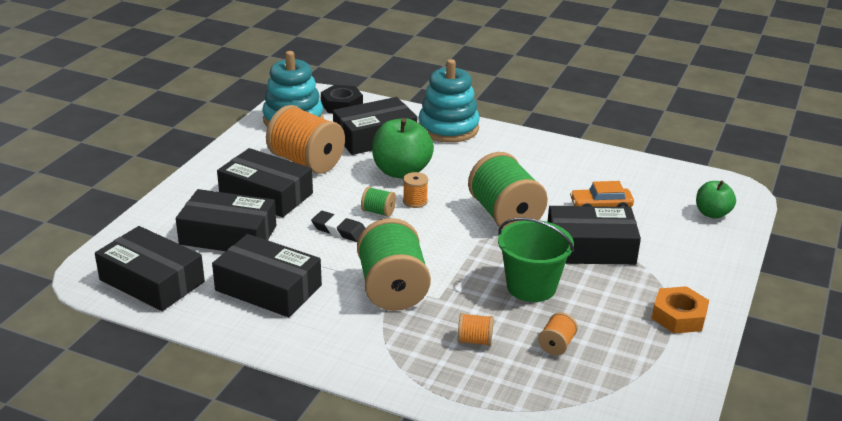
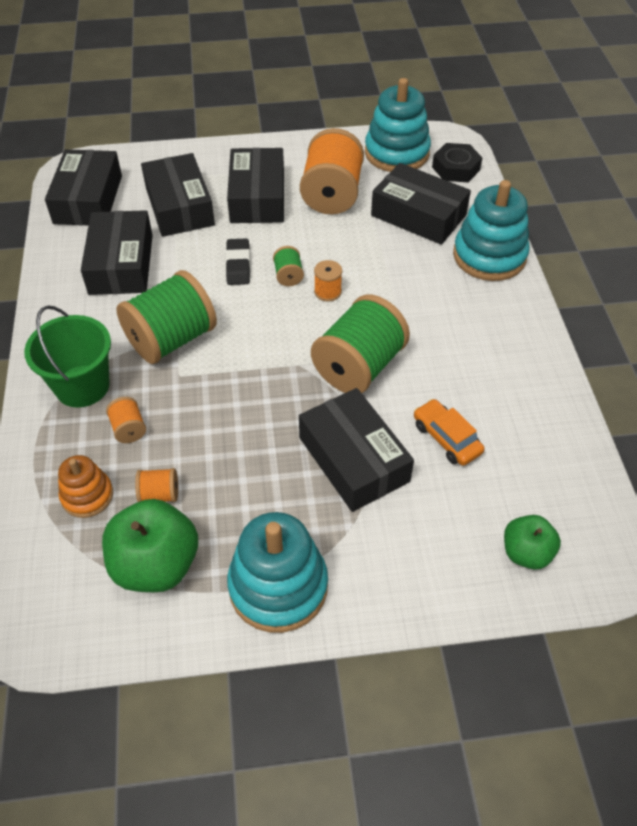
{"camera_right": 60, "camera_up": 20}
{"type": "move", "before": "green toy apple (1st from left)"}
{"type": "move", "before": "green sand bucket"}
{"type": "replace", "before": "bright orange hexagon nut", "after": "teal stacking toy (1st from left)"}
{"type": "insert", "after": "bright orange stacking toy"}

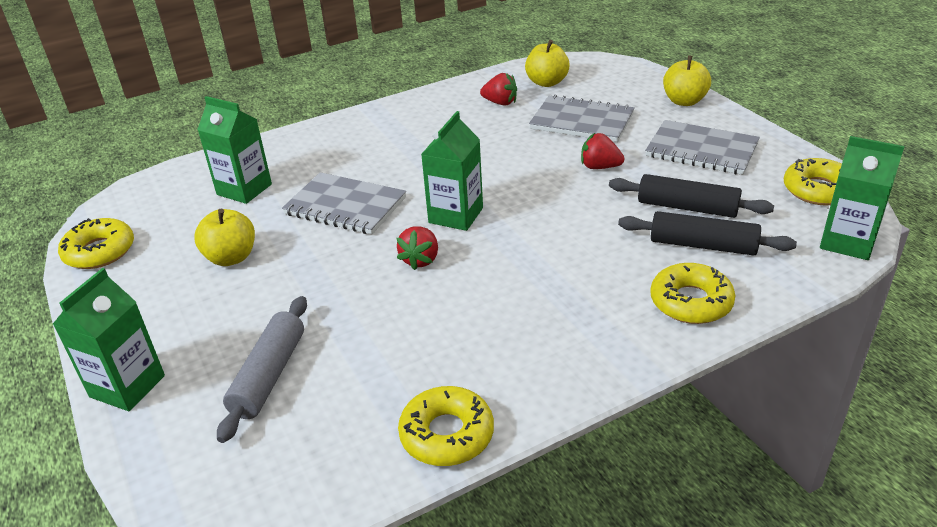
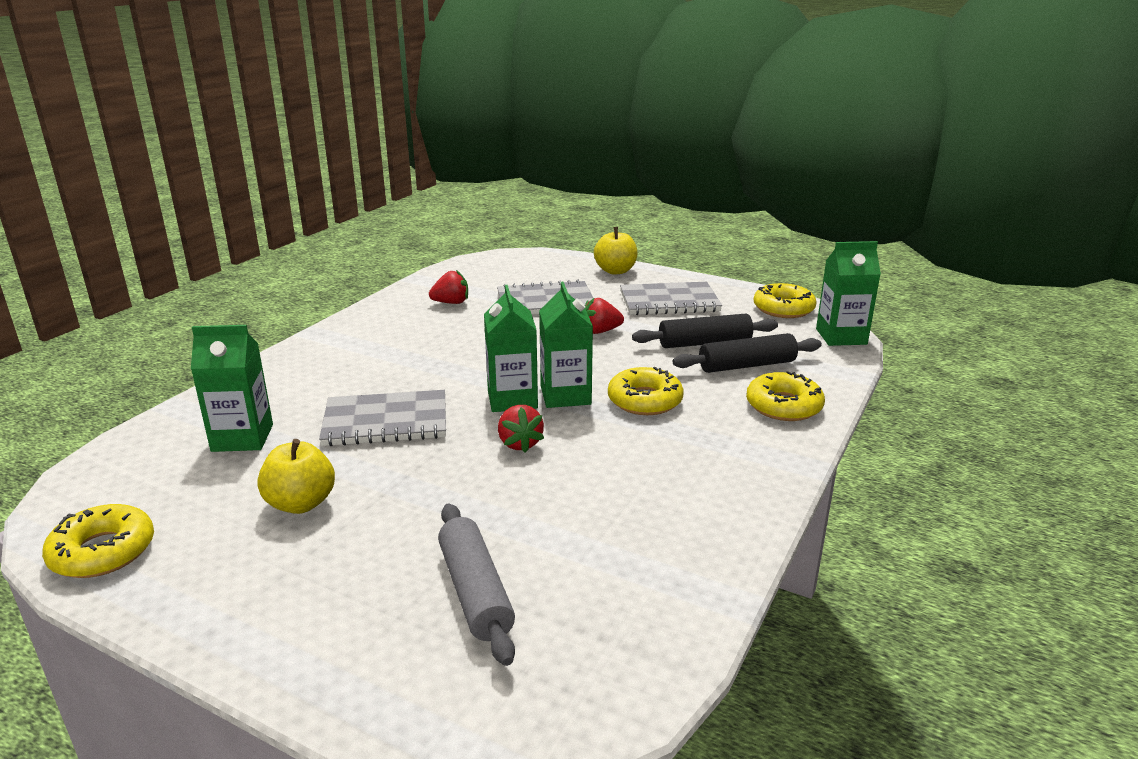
{"camera_right": -35, "camera_up": -10}
{"type": "move", "before": "green carton (1st from left in the first image)", "after": "green carton (3rd from left)"}
{"type": "move", "before": "bright yellow doughnut (2nd from left)"}
{"type": "delete", "before": "bright yellow toy apple (2nd from left)"}

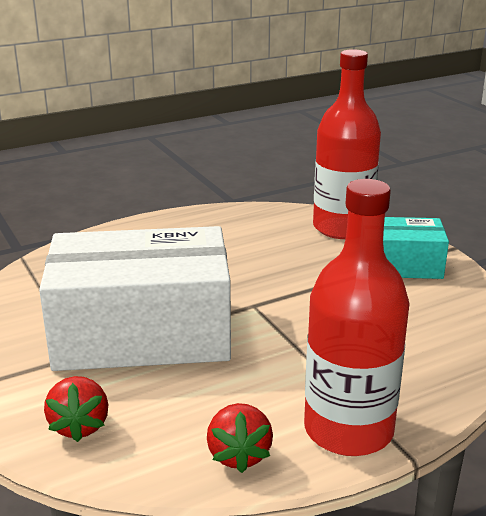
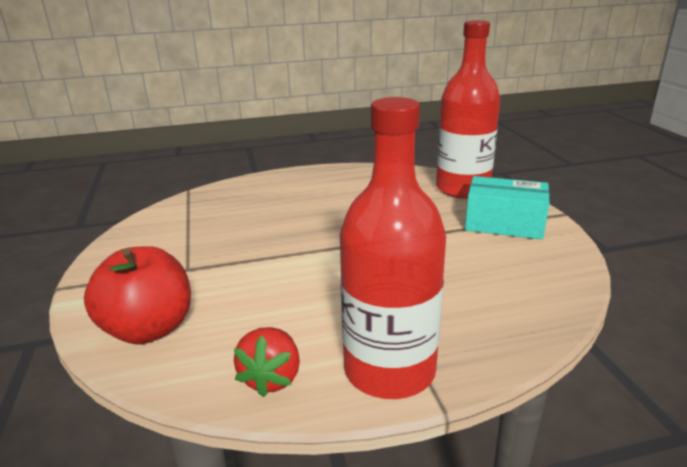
{"camera_right": 15, "camera_up": 0}
{"type": "delete", "before": "white parcel"}
{"type": "replace", "before": "scarlet berry (1st from left)", "after": "scarlet toy apple"}

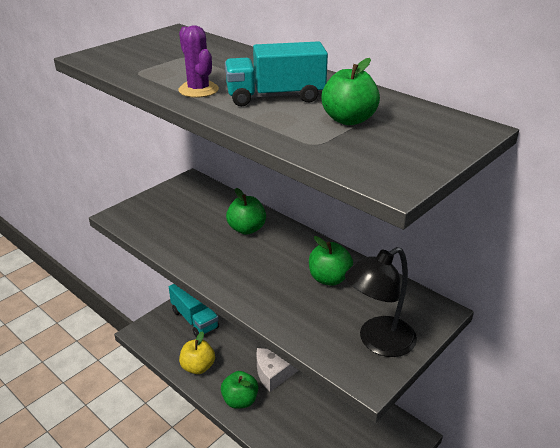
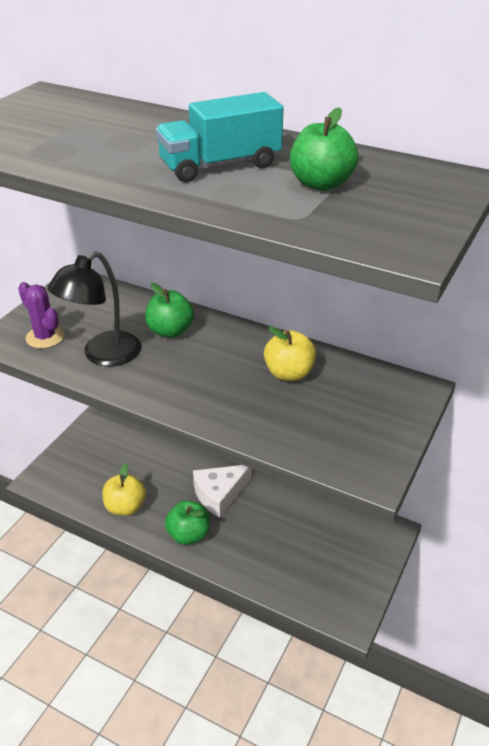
{"camera_right": -15, "camera_up": 5}
{"type": "delete", "before": "teal truck (1st from left)"}
{"type": "move", "before": "violet saguaro cactus"}
{"type": "recolor", "before": "green toy apple (3rd from left)", "after": "bright yellow toy apple (2nd from left)"}
{"type": "move", "before": "ebony desk lamp"}

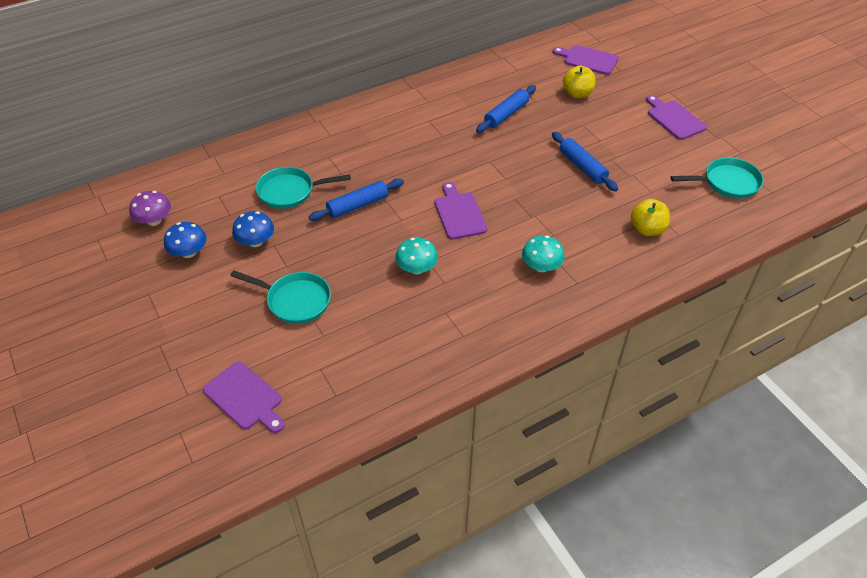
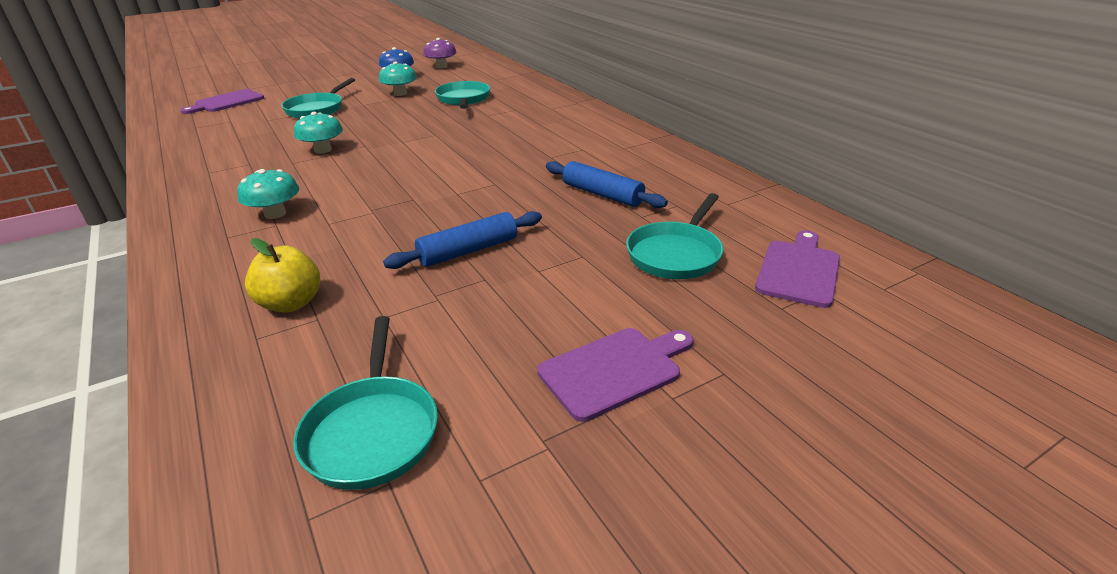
{"camera_right": 90, "camera_up": -15}
{"type": "recolor", "before": "royal blue toadstool (2nd from left)", "after": "teal toadstool (3rd from left)"}
{"type": "delete", "before": "royal blue pastry roller (1st from left)"}
{"type": "delete", "before": "violet chopping board (2nd from left)"}
{"type": "replace", "before": "bright yellow toy apple (1st from left)", "after": "teal pan (4th from left)"}

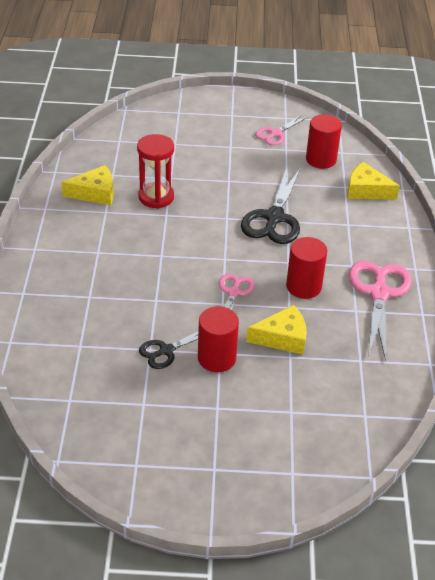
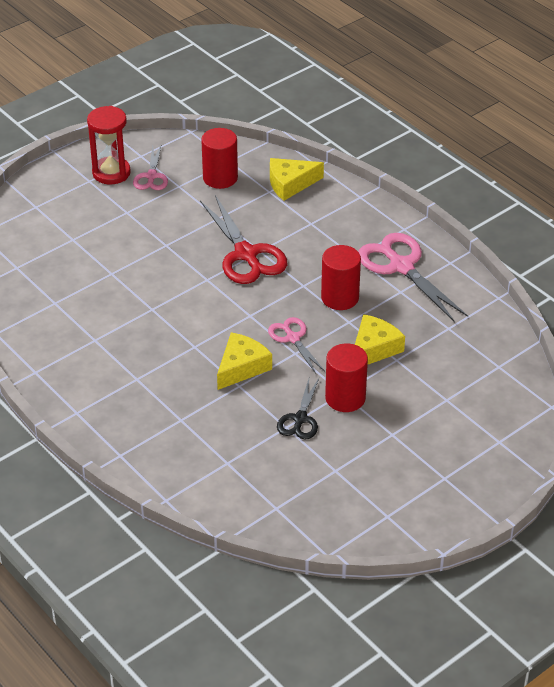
{"camera_right": -40, "camera_up": 0}
{"type": "move", "before": "bright yellow cheese (1st from left)"}
{"type": "move", "before": "scarlet sandglass"}
{"type": "recolor", "before": "ebony pair of scissors (2nd from left)", "after": "scarlet pair of scissors"}

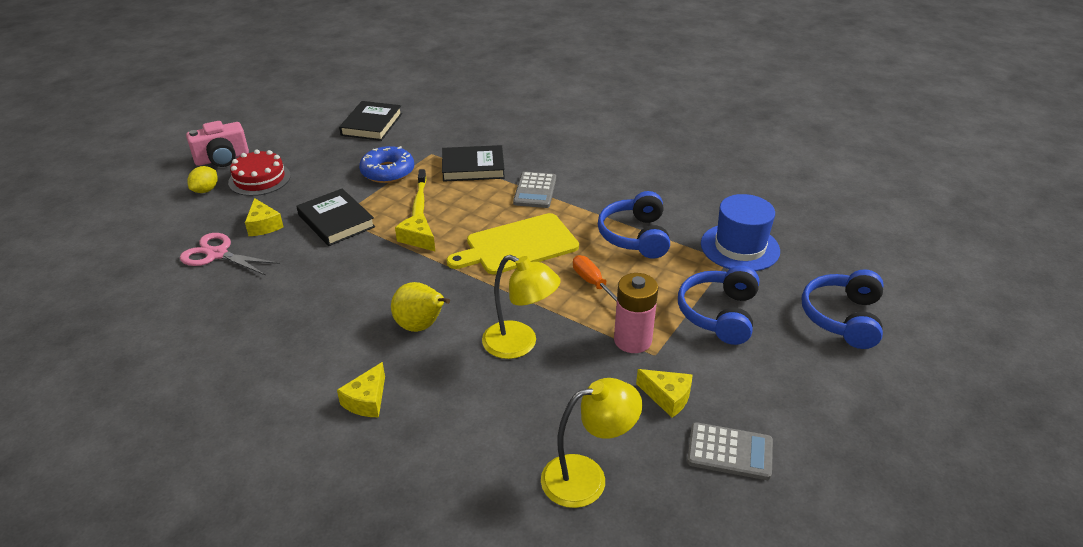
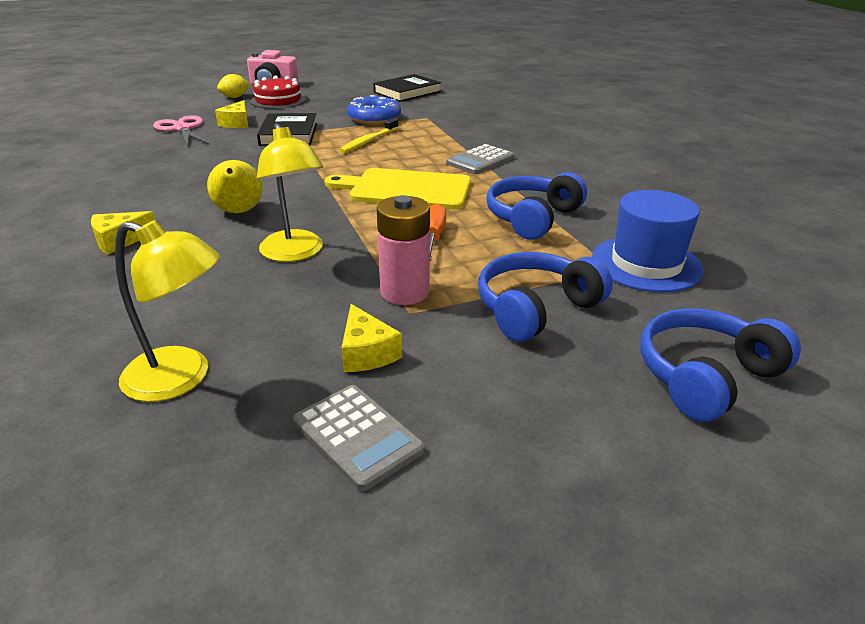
{"camera_right": 35, "camera_up": -5}
{"type": "delete", "before": "bright yellow cheese (3rd from left)"}
{"type": "delete", "before": "ebony hardback (3rd from left)"}

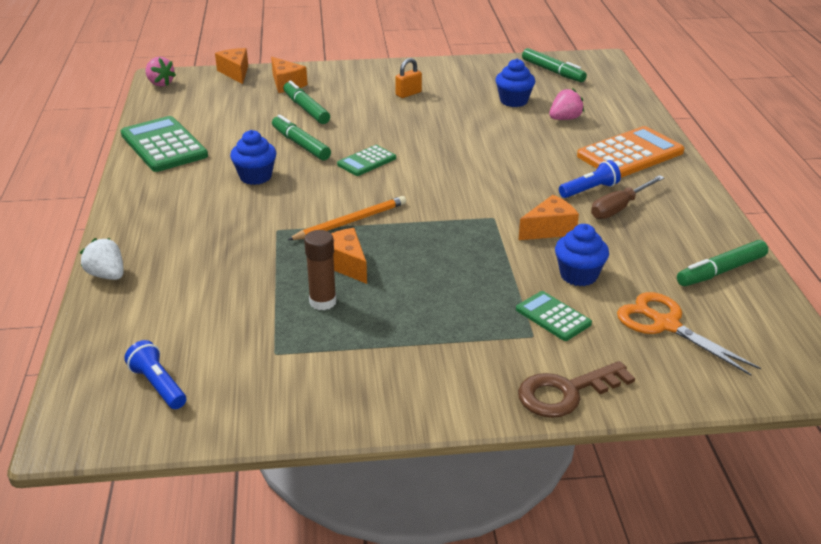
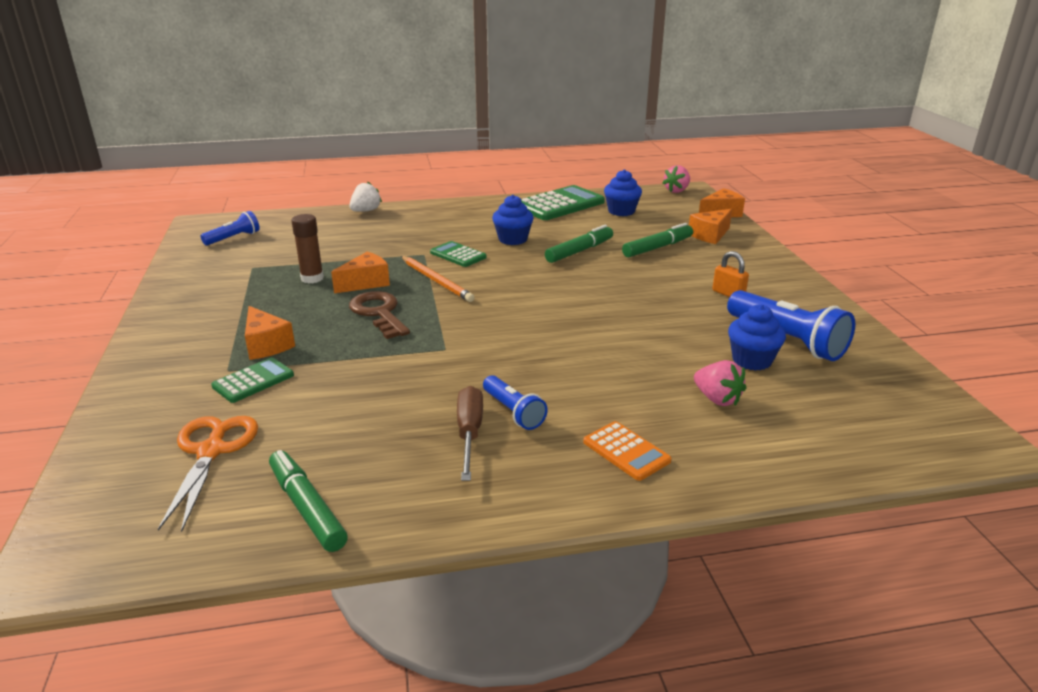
{"camera_right": 85, "camera_up": -5}
{"type": "move", "before": "green calculator (2nd from left)"}
{"type": "move", "before": "dark brown door key"}
{"type": "move", "before": "bright orange cheese (4th from left in the first image)", "after": "bright orange cheese (1st from left)"}
{"type": "delete", "before": "green marker pen (3rd from left)"}
{"type": "move", "before": "royal blue muffin (3rd from left in the first image)", "after": "royal blue muffin (2nd from left)"}
{"type": "resize", "before": "bright orange calculator", "scale": 0.55}
{"type": "rotate", "before": "dark brown hand screwdriver", "turn": 45}
{"type": "rotate", "before": "bright orange pair of scissors", "turn": -45}
{"type": "insert", "after": "royal blue flashlight (3rd from left)"}

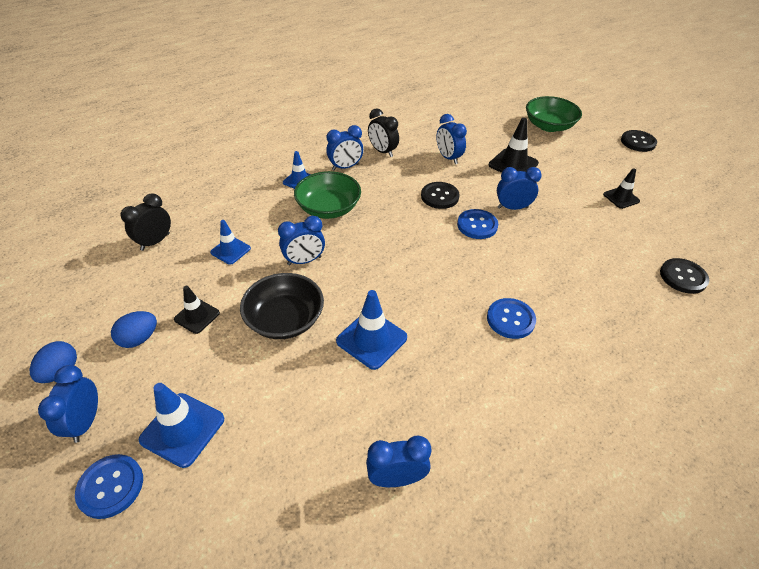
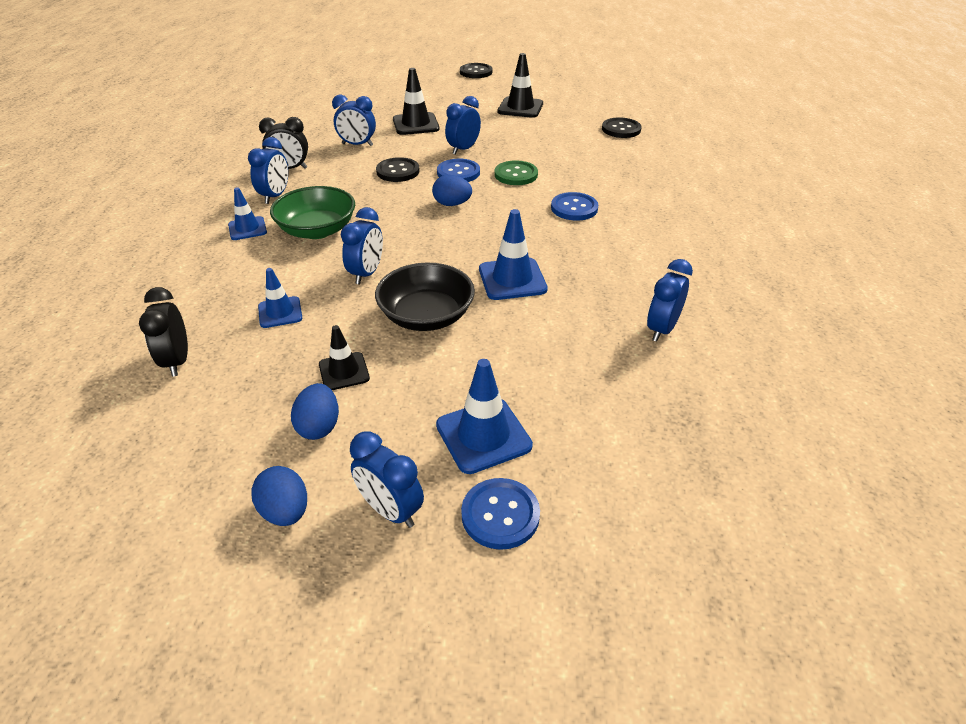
{"camera_right": -50, "camera_up": -5}
{"type": "delete", "before": "green deep dish (2nd from left)"}
{"type": "resize", "before": "ebony road cone (3rd from left)", "scale": 1.56}
{"type": "insert", "after": "royal blue egg (3rd from left)"}
{"type": "insert", "after": "green sewing button"}

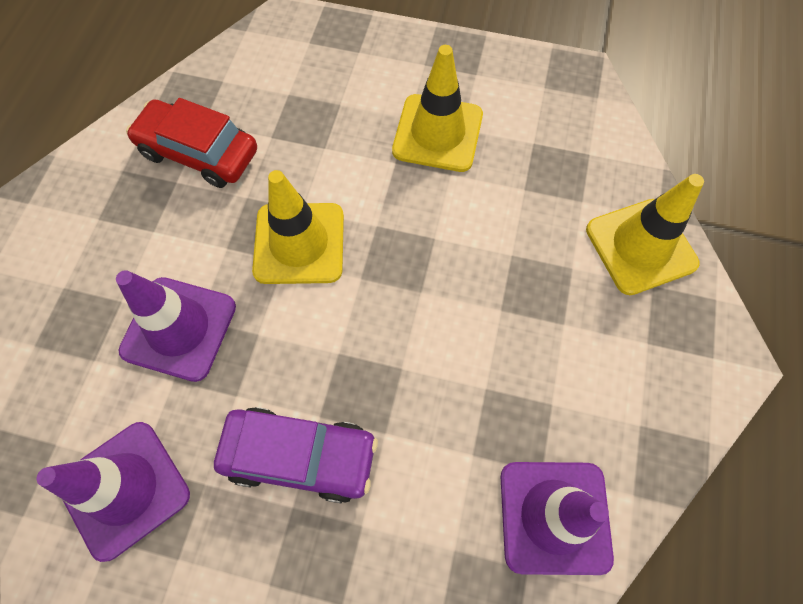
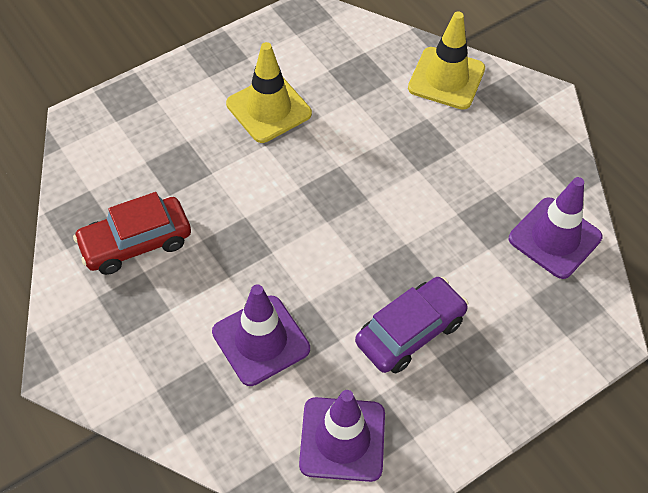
{"camera_right": -50, "camera_up": -10}
{"type": "delete", "before": "bright yellow road cone (1st from left)"}

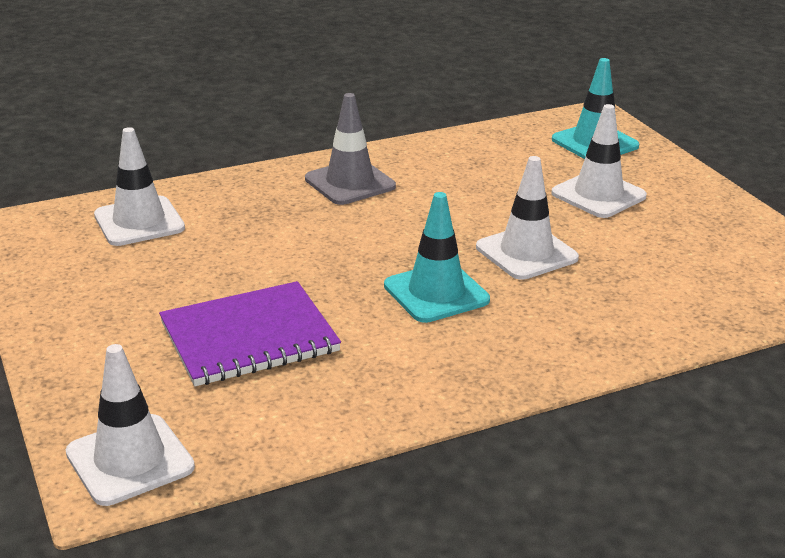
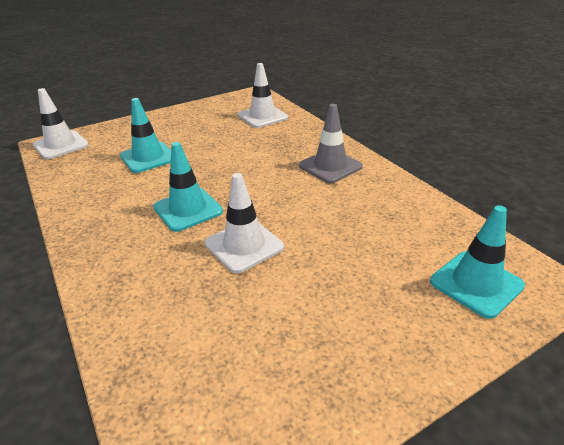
{"camera_right": 85, "camera_up": 5}
{"type": "replace", "before": "violet notebook", "after": "teal road cone (1st from left)"}
{"type": "delete", "before": "white road cone (4th from left)"}

